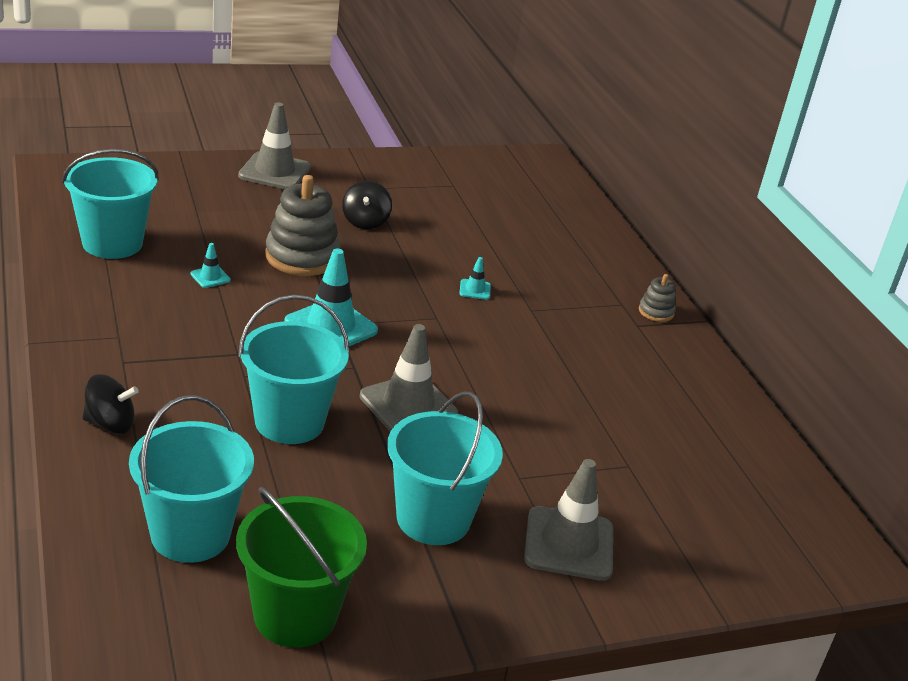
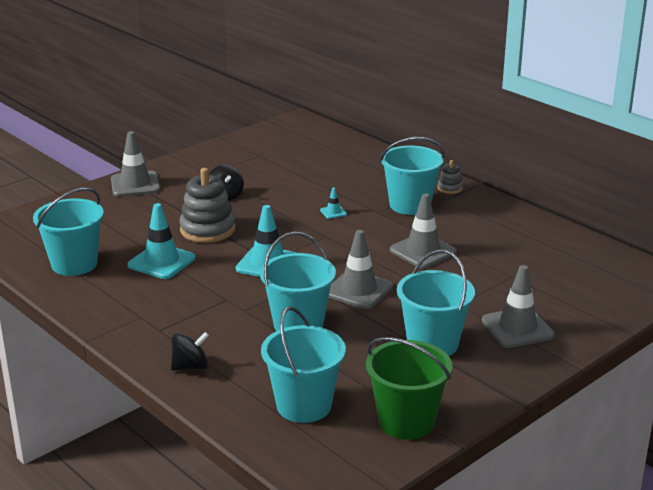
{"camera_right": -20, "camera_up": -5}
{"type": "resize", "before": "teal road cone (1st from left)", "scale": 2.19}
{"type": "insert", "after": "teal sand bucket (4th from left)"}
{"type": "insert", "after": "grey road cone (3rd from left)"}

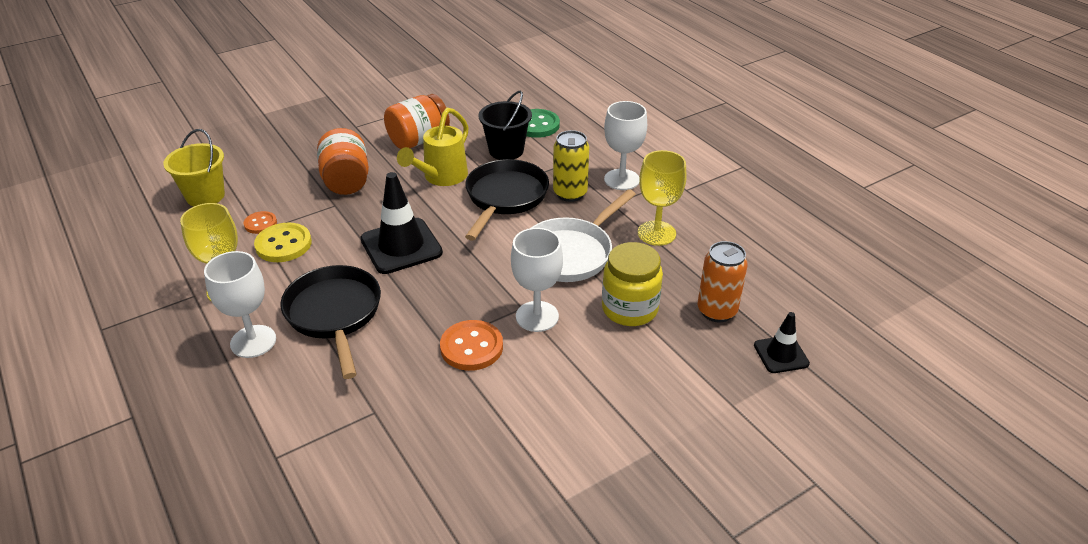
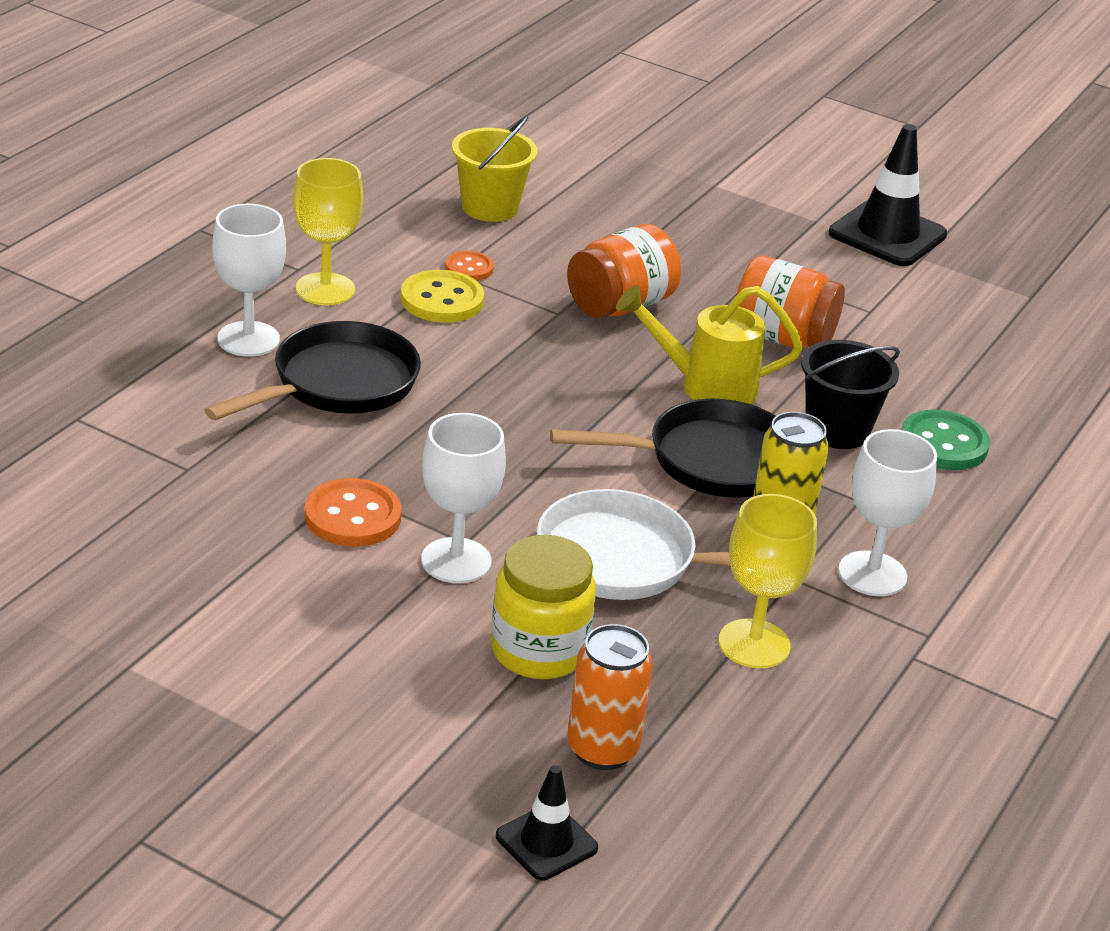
{"camera_right": 60, "camera_up": -5}
{"type": "move", "before": "ebony road cone (1st from left in the first image)", "after": "ebony road cone (2nd from left)"}

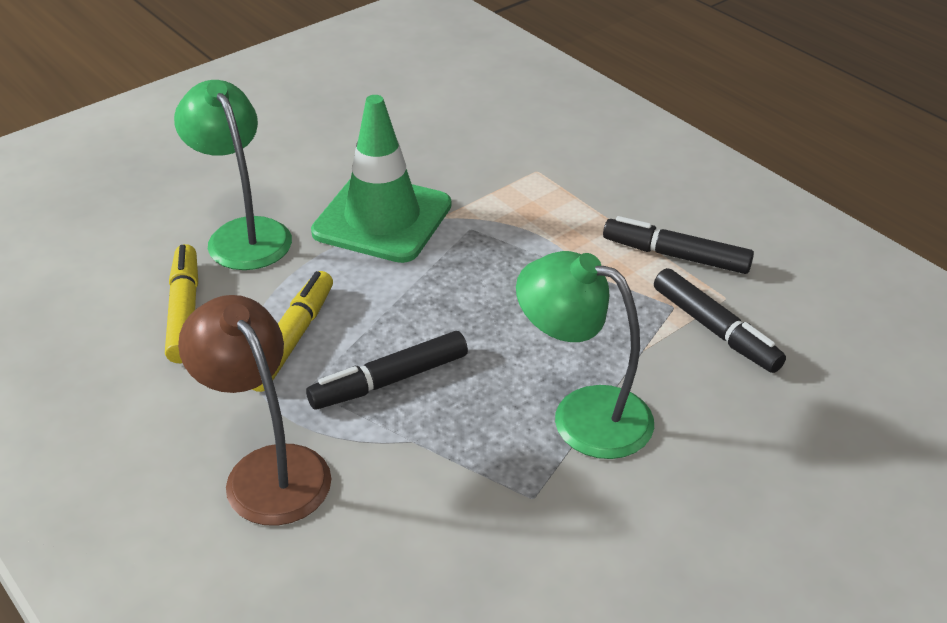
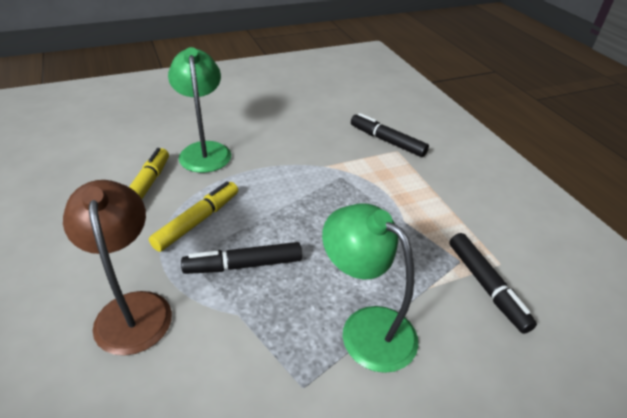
{"camera_right": 15, "camera_up": 0}
{"type": "delete", "before": "green road cone"}
{"type": "move", "before": "ebony marker pen (2nd from left)"}

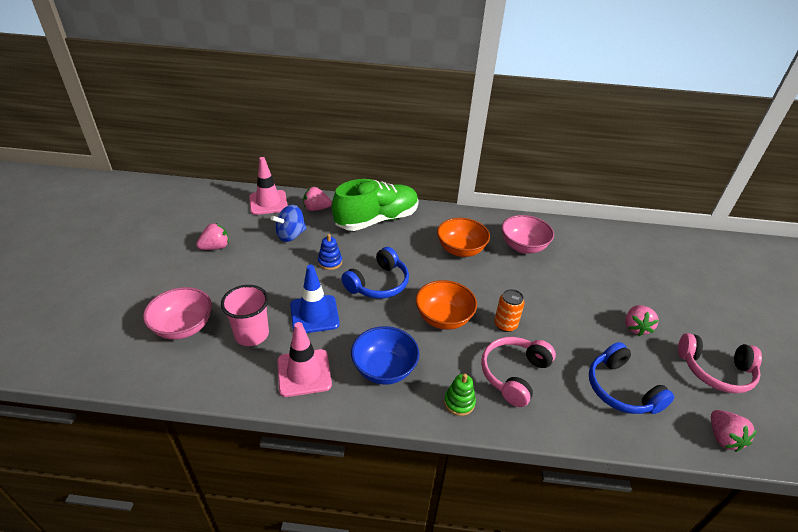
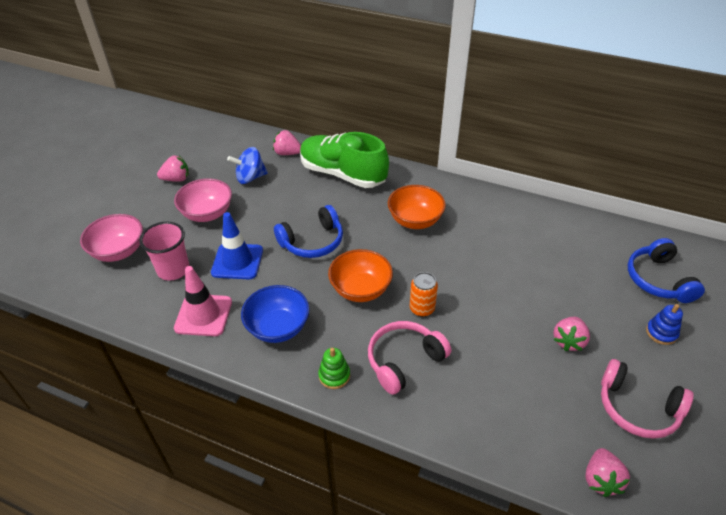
{"camera_right": 20, "camera_up": 5}
{"type": "delete", "before": "rosy road cone (1st from left)"}
{"type": "move", "before": "royal blue stacking toy"}
{"type": "rotate", "before": "green lace-up shoe", "turn": -135}
{"type": "move", "before": "rosy deep dish (2nd from left)"}
{"type": "move", "before": "royal blue over-ear headphones (2nd from left)"}

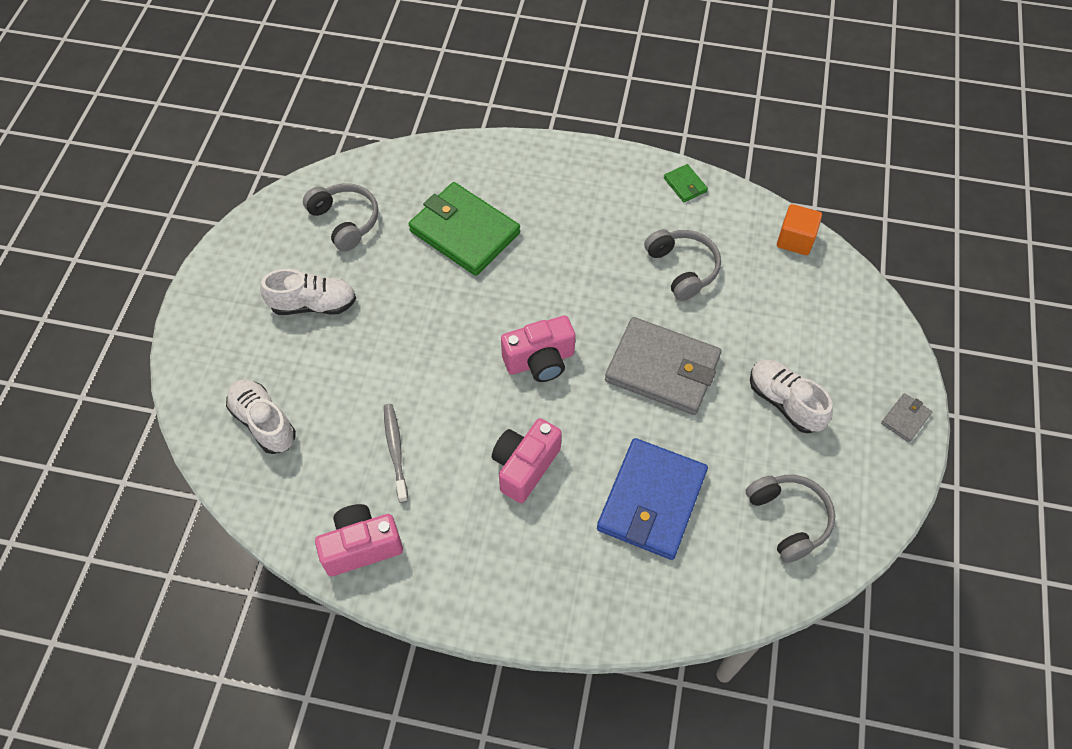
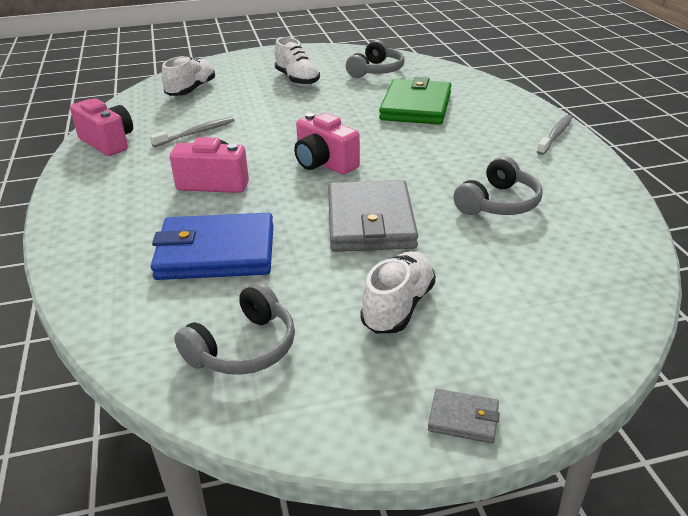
{"camera_right": 65, "camera_up": -25}
{"type": "delete", "before": "green billfold (2nd from left)"}
{"type": "delete", "before": "bright orange cube"}
{"type": "insert", "after": "grey dental brush (2nd from left)"}

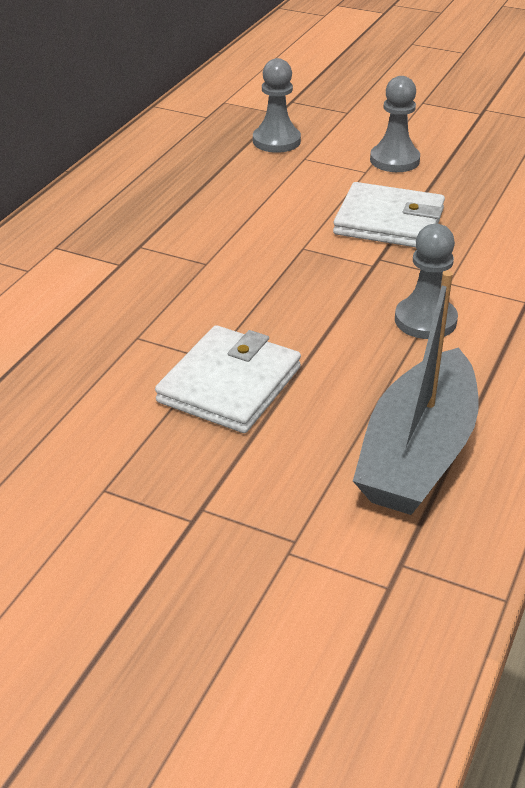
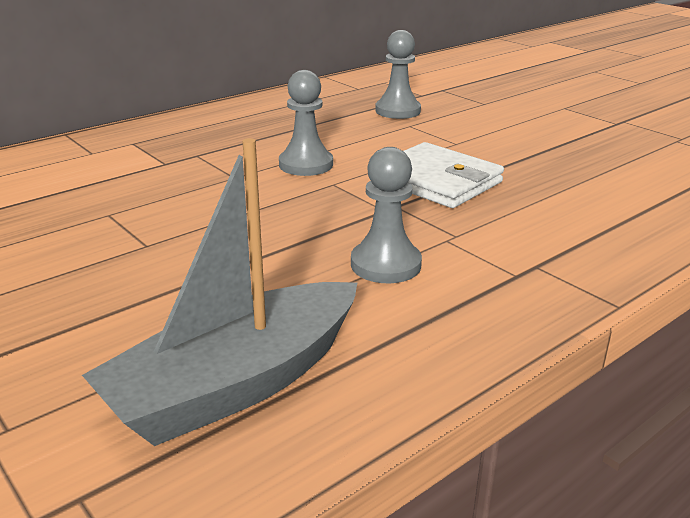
{"camera_right": 25, "camera_up": -10}
{"type": "delete", "before": "white billfold (1st from left)"}
{"type": "move", "before": "grey chess pawn (2nd from left in the first image)", "after": "grey chess pawn (1st from left)"}

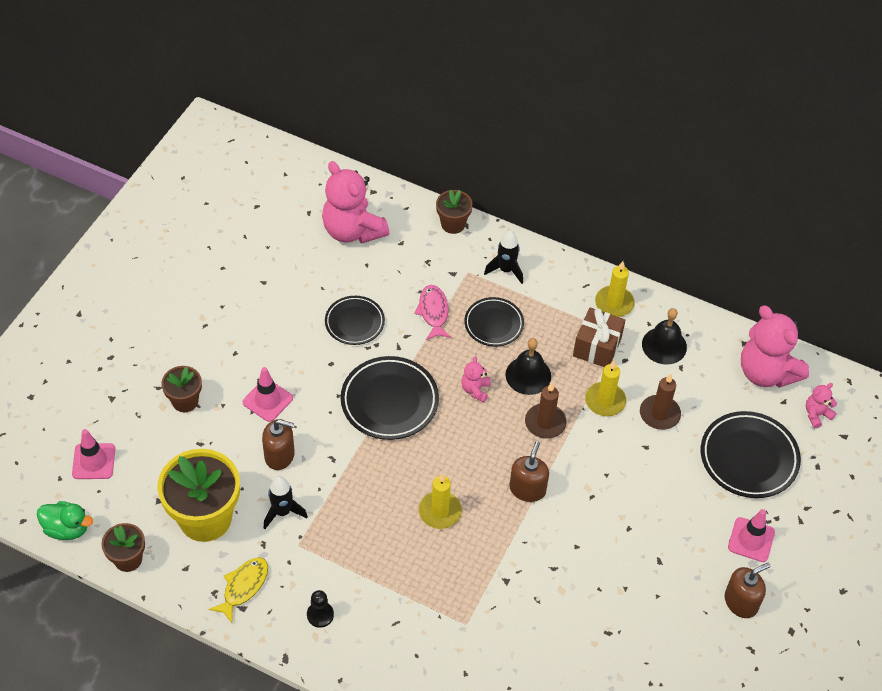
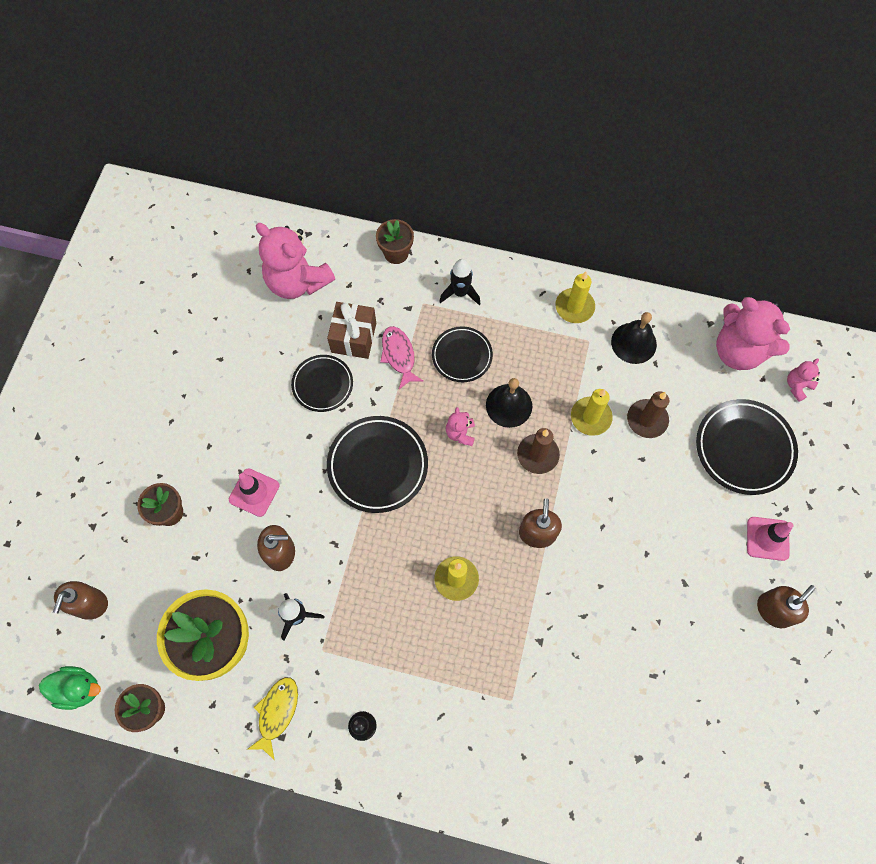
{"camera_right": -10, "camera_up": 15}
{"type": "replace", "before": "rosy road cone (1st from left)", "after": "dark brown soap pump (1st from left)"}
{"type": "move", "before": "dark brown gift"}

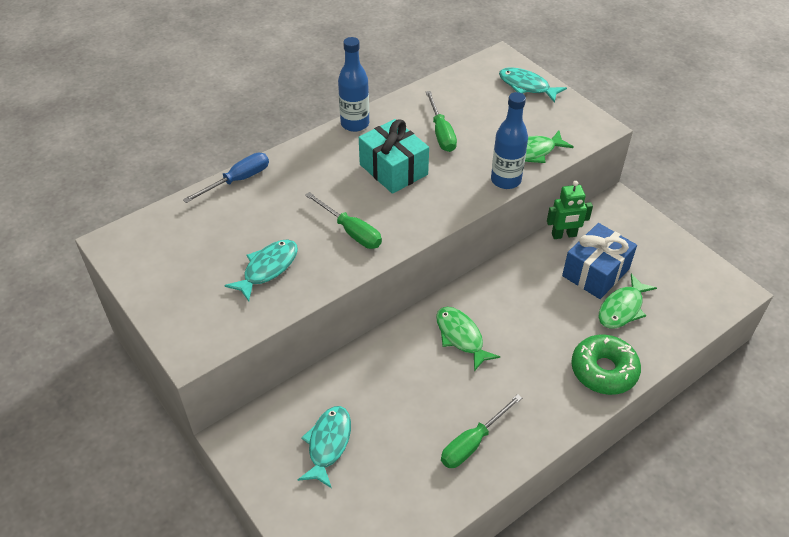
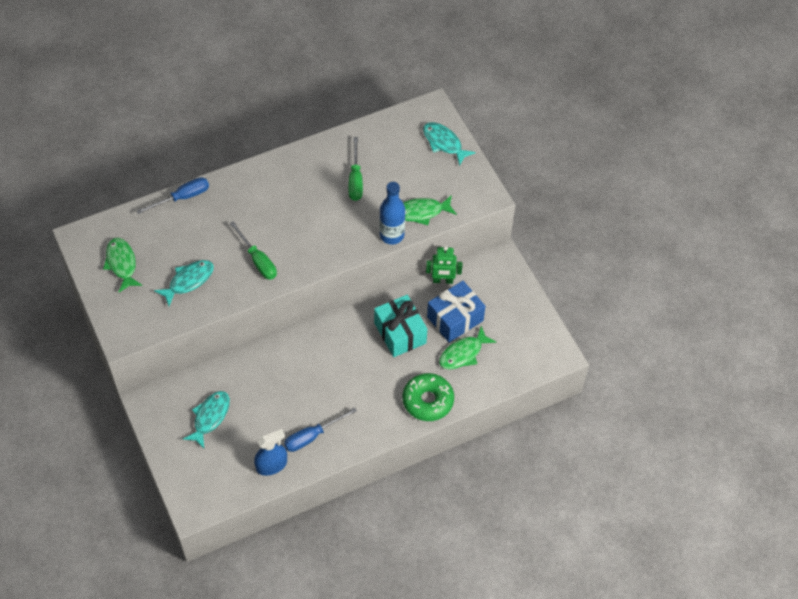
{"camera_right": 10, "camera_up": 10}
{"type": "delete", "before": "royal blue flask (1st from left)"}
{"type": "move", "before": "teal gift"}
{"type": "move", "before": "green fish (1st from left)"}
{"type": "recolor", "before": "green hand screwdriver (3rd from left)", "after": "royal blue hand screwdriver (2nd from left)"}
{"type": "insert", "after": "royal blue spray bottle"}

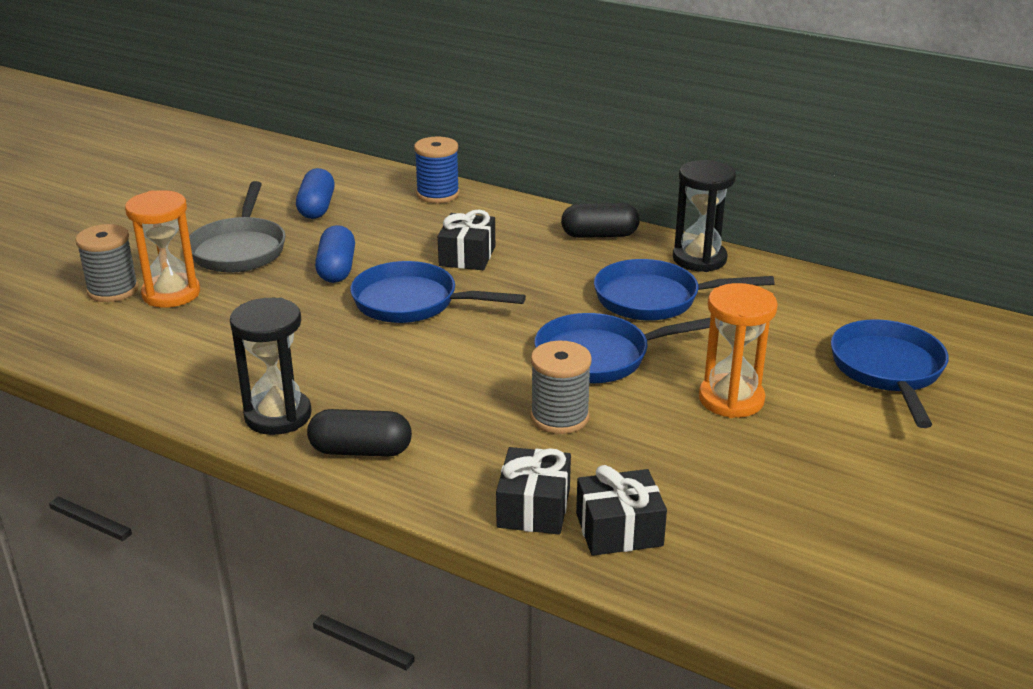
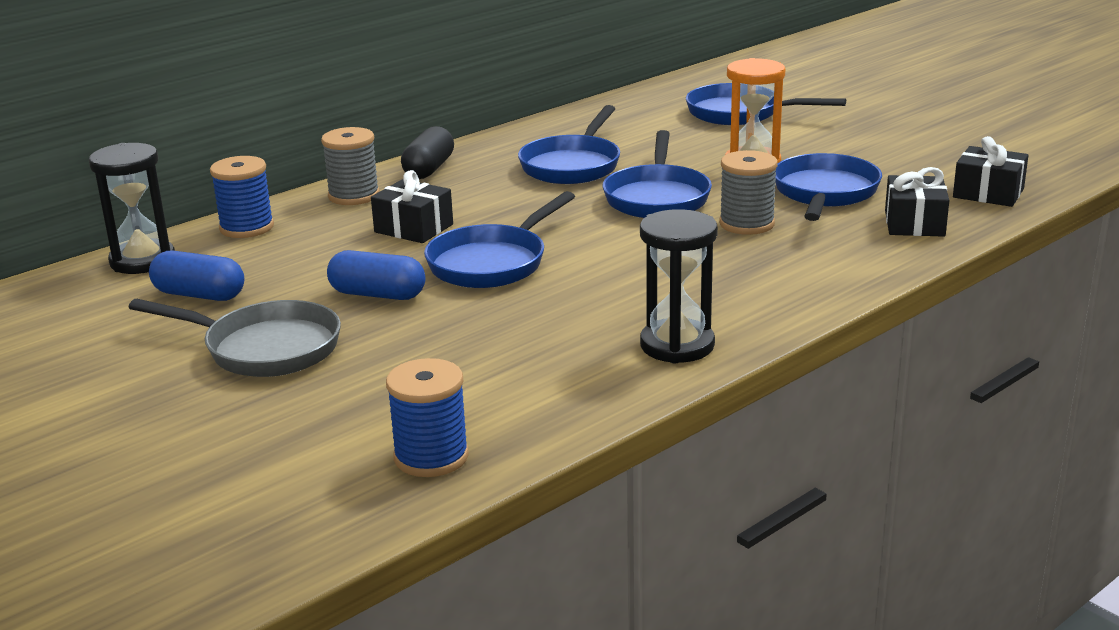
{"camera_right": -70, "camera_up": -5}
{"type": "move", "before": "grey spool (1st from left)"}
{"type": "delete", "before": "bright orange sandglass (1st from left)"}
{"type": "delete", "before": "ebony pill shape (1st from left)"}
{"type": "move", "before": "ebony gift (2nd from left in the first image)", "after": "ebony gift (3rd from left)"}
{"type": "move", "before": "ebony sandglass (2nd from left in the first image)", "after": "ebony sandglass (1st from left)"}
{"type": "insert", "after": "royal blue spool (2nd from left)"}
{"type": "insert", "after": "royal blue pan (5th from left)"}

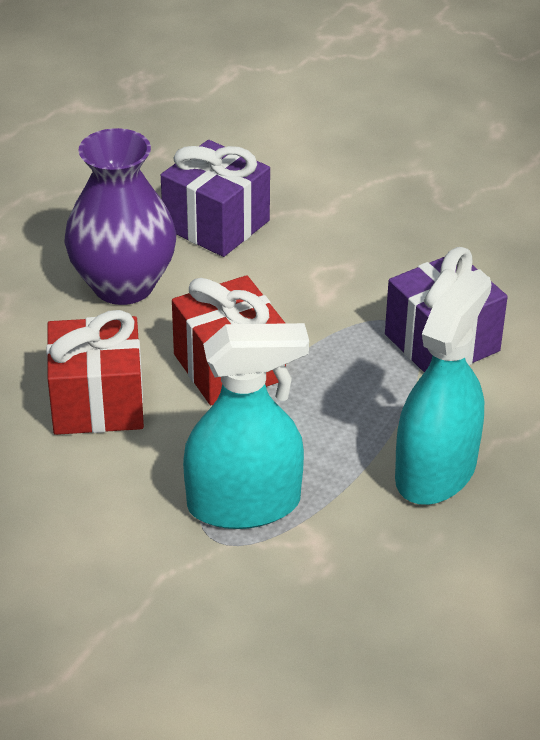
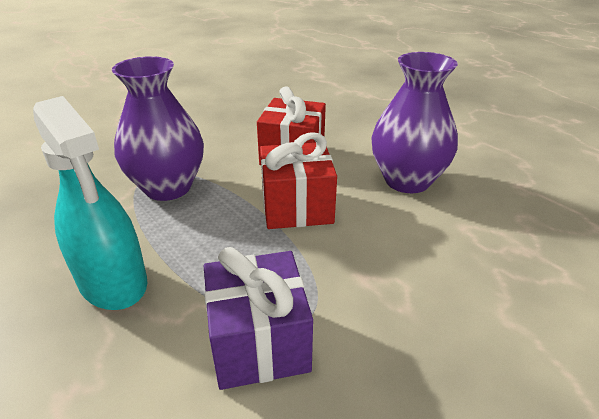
{"camera_right": 110, "camera_up": -5}
{"type": "delete", "before": "violet gift (1st from left)"}
{"type": "replace", "before": "teal spray bottle (1st from left)", "after": "violet vase (1st from left)"}

